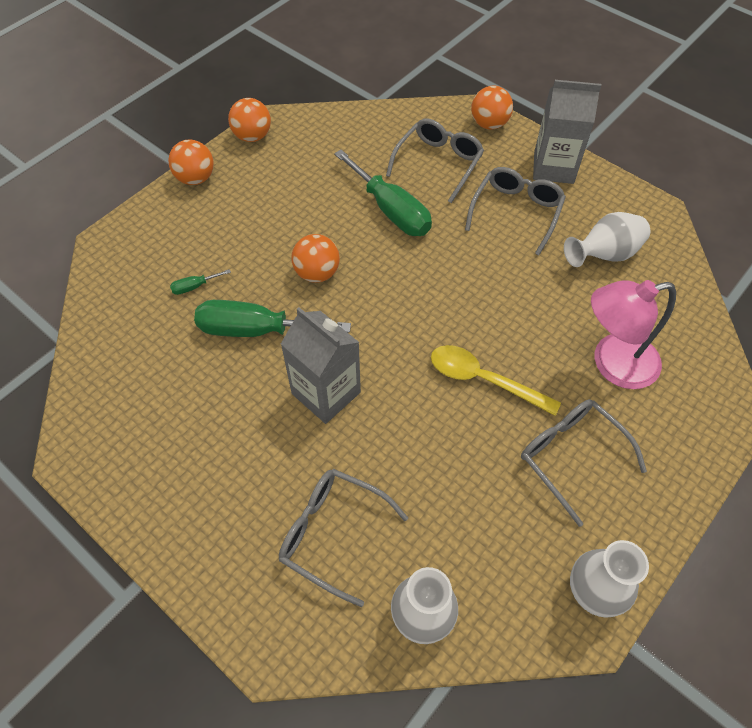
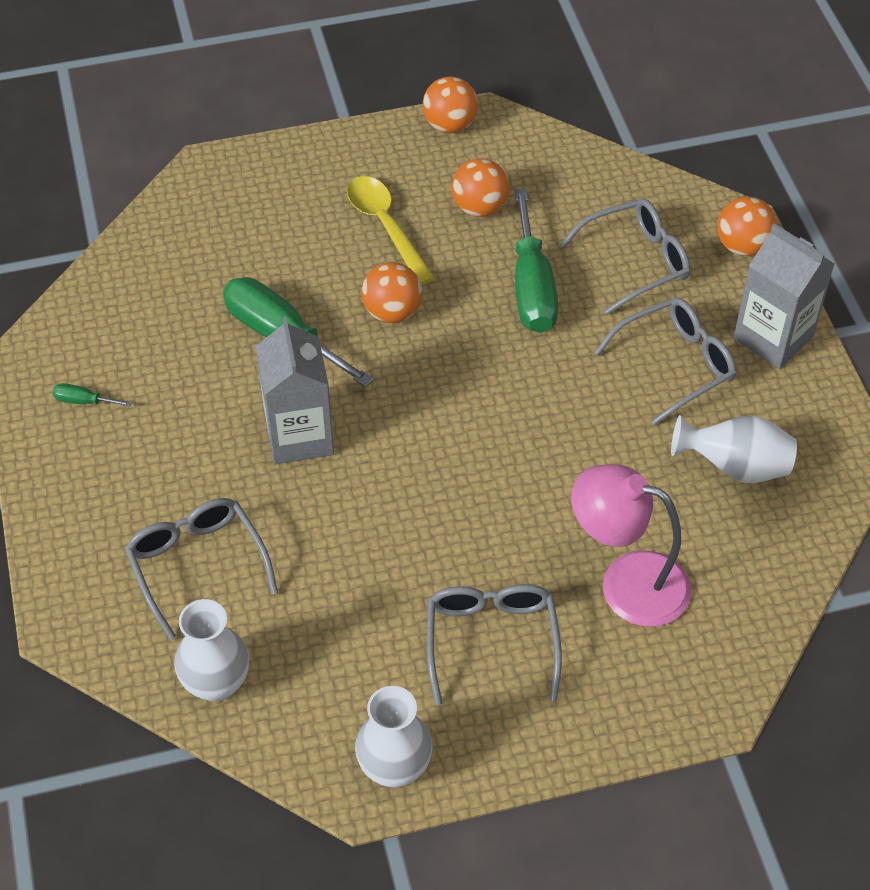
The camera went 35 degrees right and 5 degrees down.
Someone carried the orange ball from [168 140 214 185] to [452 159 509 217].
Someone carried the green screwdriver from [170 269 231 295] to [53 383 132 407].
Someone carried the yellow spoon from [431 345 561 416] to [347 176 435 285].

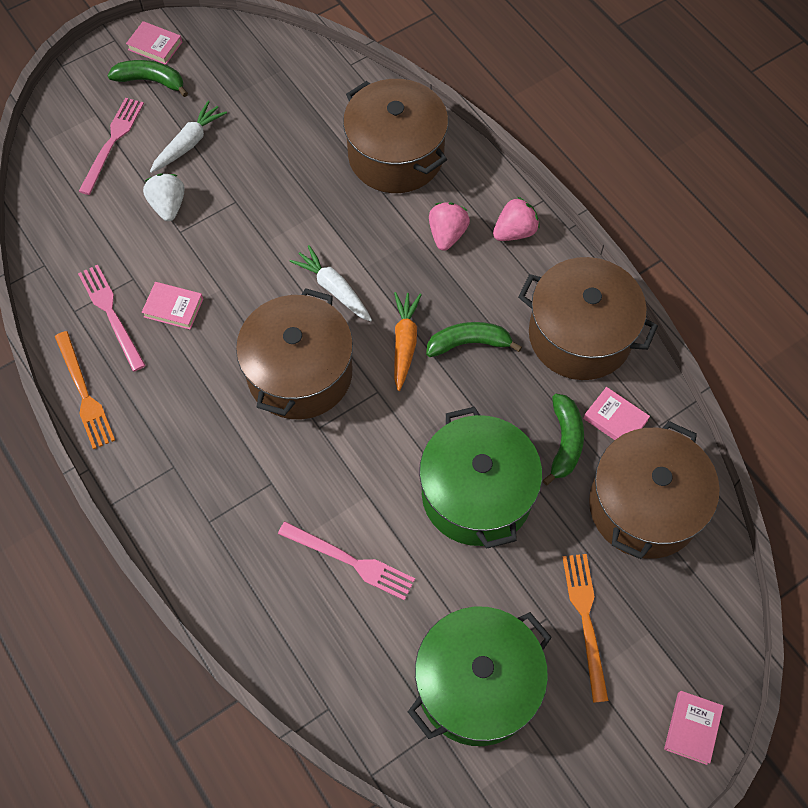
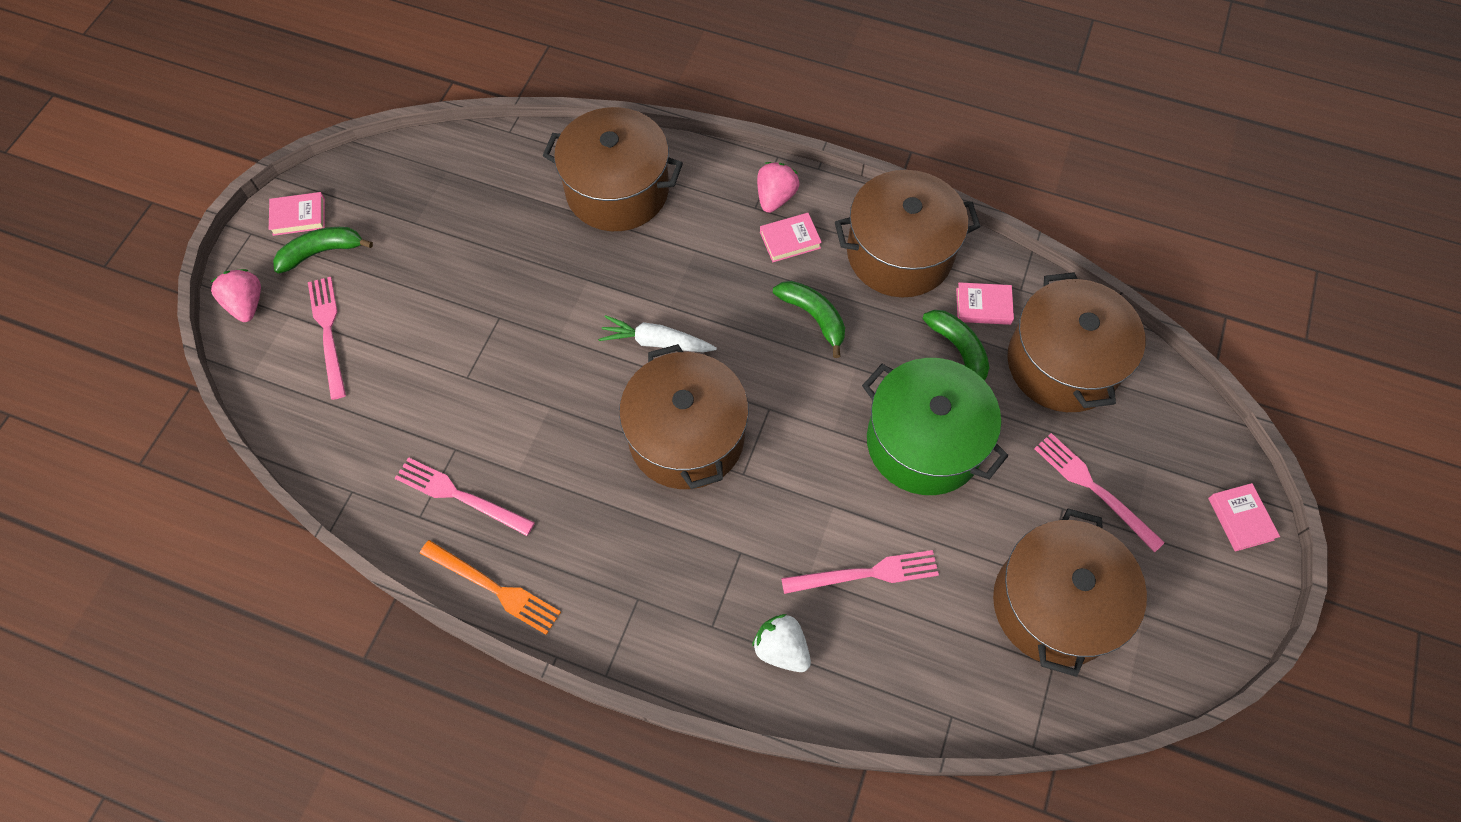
The camera went 35 degrees left and 0 degrees up.
Someone took away the white carrot at [150 101 227 173].
Someone took away the orange carrot at [394 292 422 391].
Someone carried the pink book from [142 282 203 330] to [760 213 822 262].
Someone carried the white strawberry from [143 174 184 221] to [752 614 811 672].
Someone carried the pink strawberry from [429 202 470 251] to [211 269 261 322].
Someone repainted the green pot at [408 607 552 746], which became the brown pot at [993 509 1147 677].
Someone repainted the orange fork at [563 554 609 703], which became the pink fork at [1034 433 1165 553].
Someone rotated the green banana at [426 322 522 357] by 90 degrees clockwise.

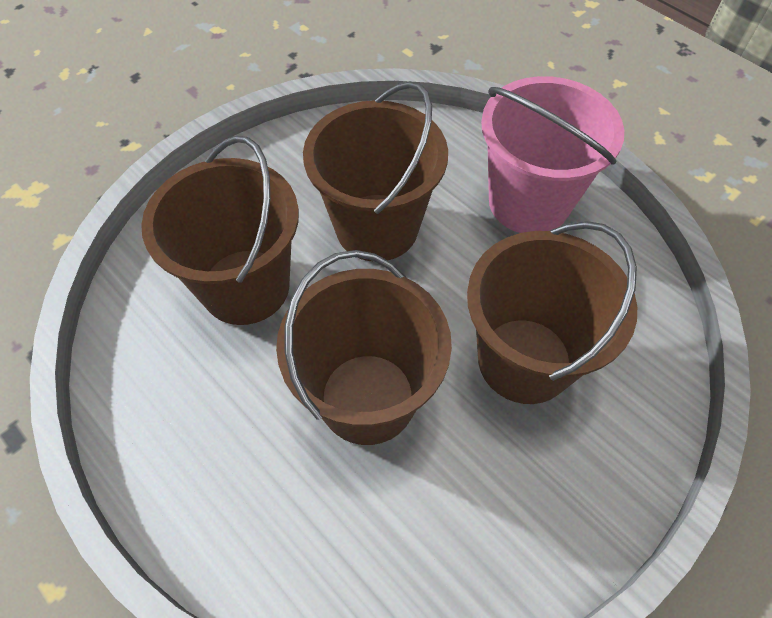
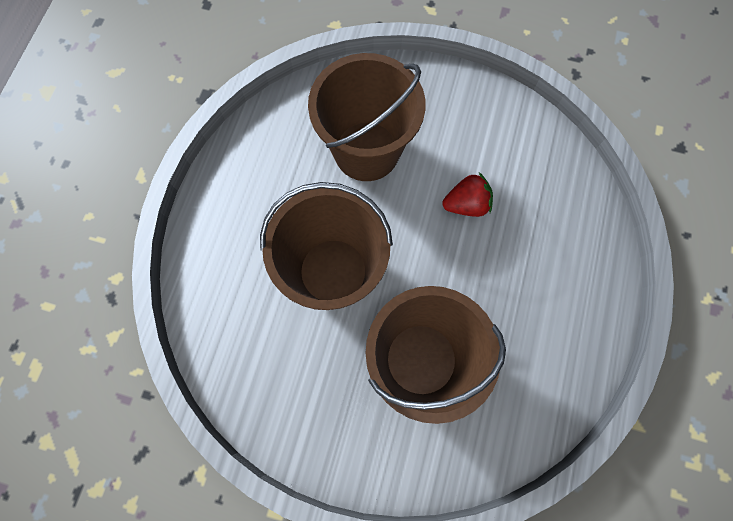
The camera went 60 degrees right and 15 degrees up.
Someone took away the pink bucket at [481 76 624 233].
Someone swapped the brown bucket at [303 81 448 261] for the red strawberry at [442 172 493 217].

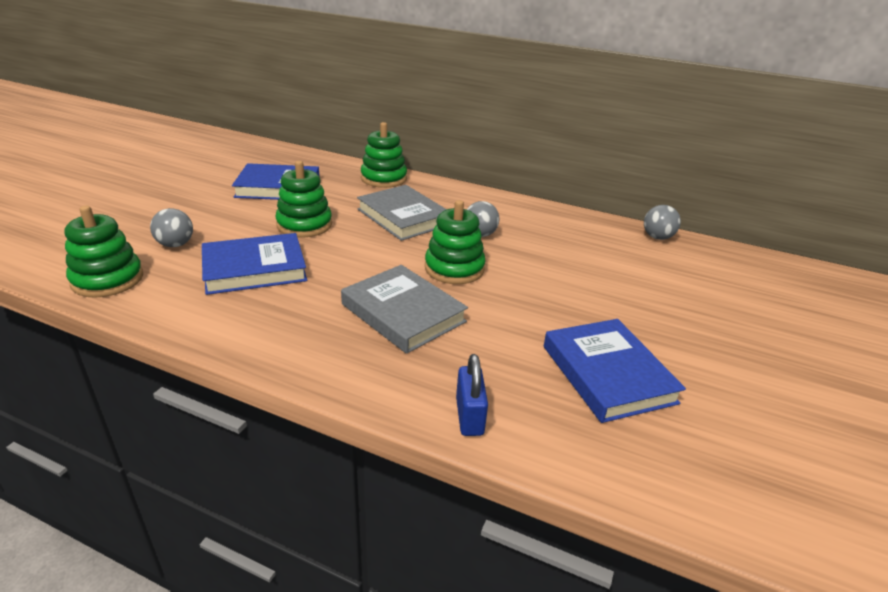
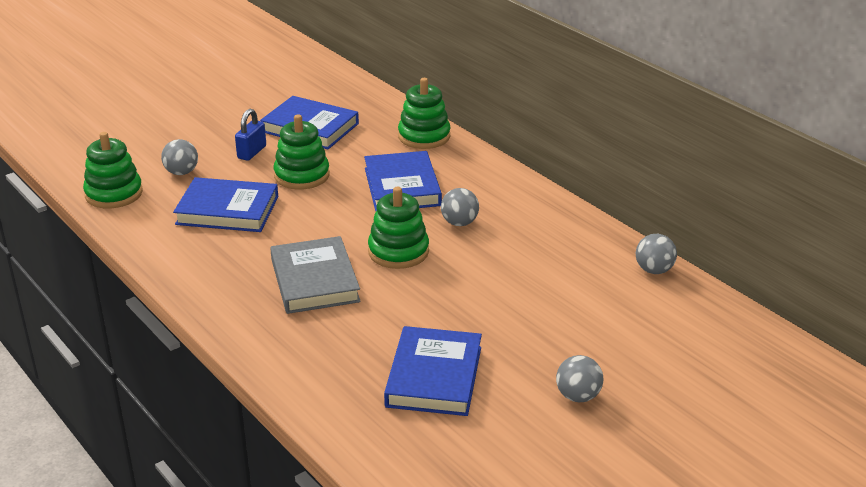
The camera went 30 degrees right and 0 degrees up.
Someone put down the grey ball at [556 355 604 402].
Someone carried the blue padlock from [456 354 488 436] to [235 109 266 161].
Someone repainted the grey book at [357 185 447 241], which became the blue book at [364 151 442 211].

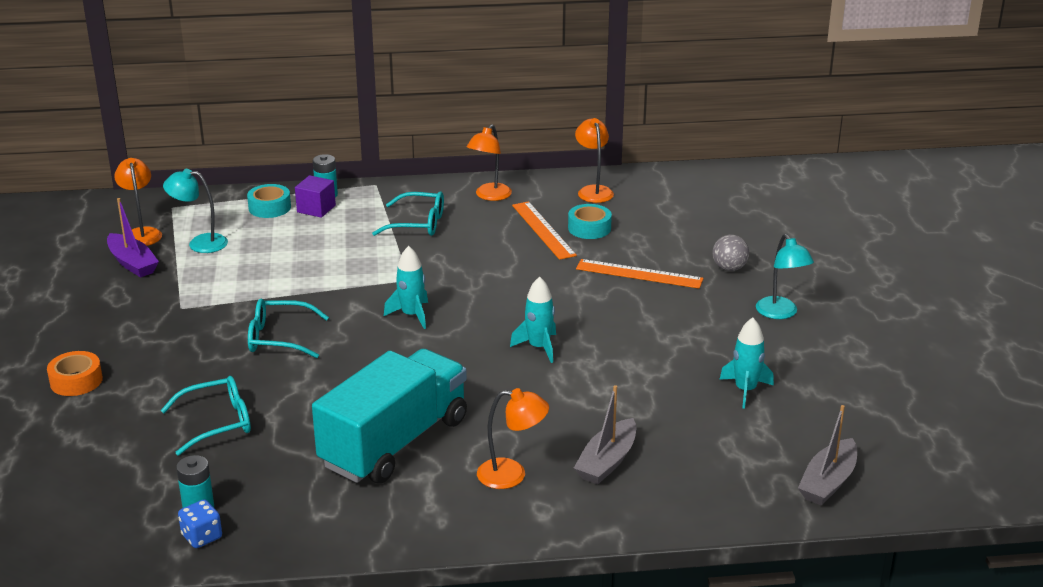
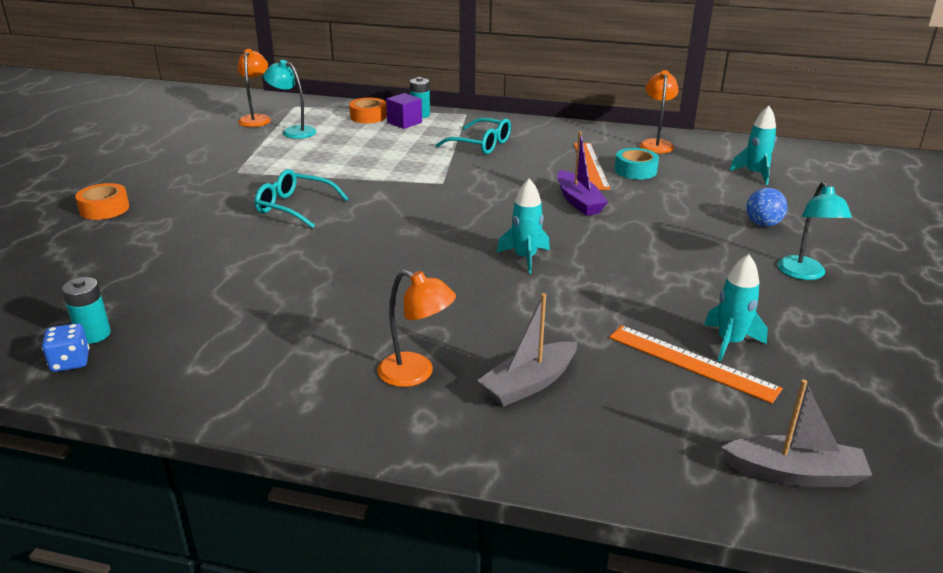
The camera went 20 degrees right and 0 degrees up.
Someone took away the turquoise glasses at [160 376 251 456].
Someone took away the turquoise truck at [312 349 467 483].
Someone took away the orange lamp at [467 124 512 201].
Someone carried the purple boat from [107 198 159 278] to [557 131 608 216].
Someone carried the turquoise rocket from [384 246 428 329] to [729 106 777 185].
Someone carried the orange ruler from [576 259 703 289] to [609 325 783 404].
Someone repainted the turquoise tape at [247 184 291 218], which became the orange tape at [349 98 387 123].
Someone repainted the grey ball at [712 235 749 271], which became the blue ball at [746 188 788 227].
Someone rotated the grey boat at [798 405 857 505] by 135 degrees counterclockwise.

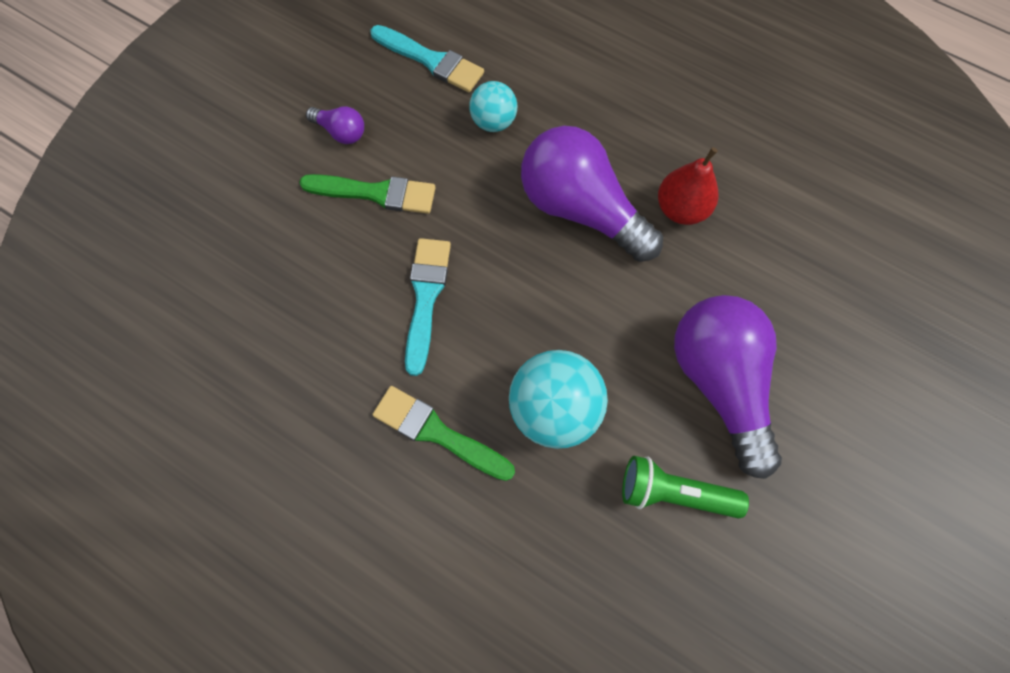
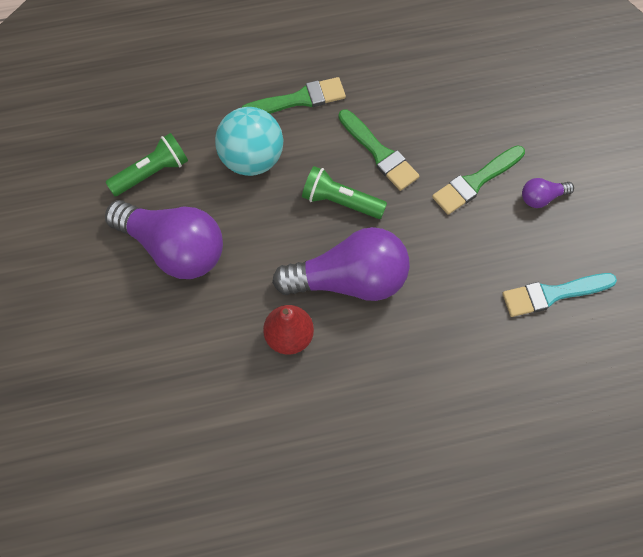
The camera went 135 degrees right and 5 degrees down.
Someone took away the turquoise ball at [470 81 517 132].
Someone put down the green flashlight at [302 166 387 219].
Someone repainted the turquoise brush at [405 238 451 376], which became the green brush at [338 109 419 191].

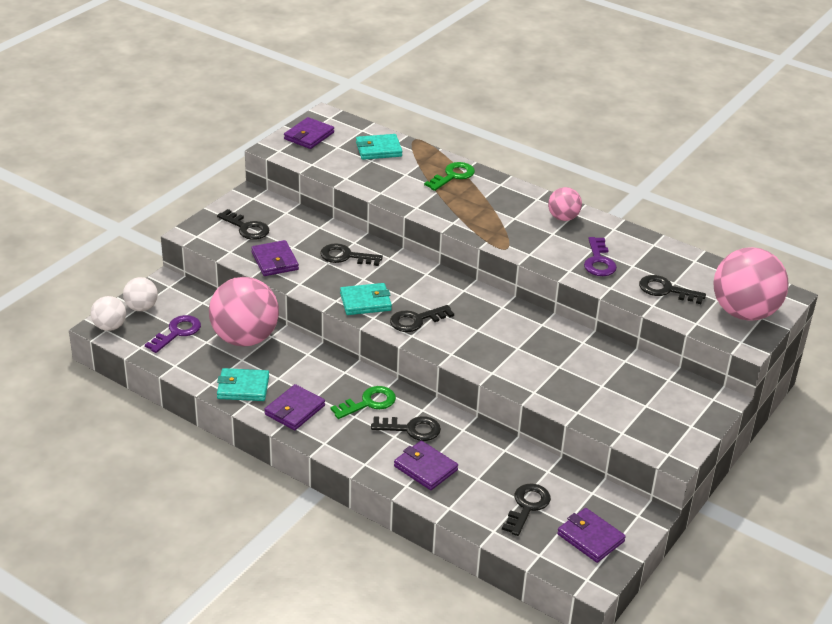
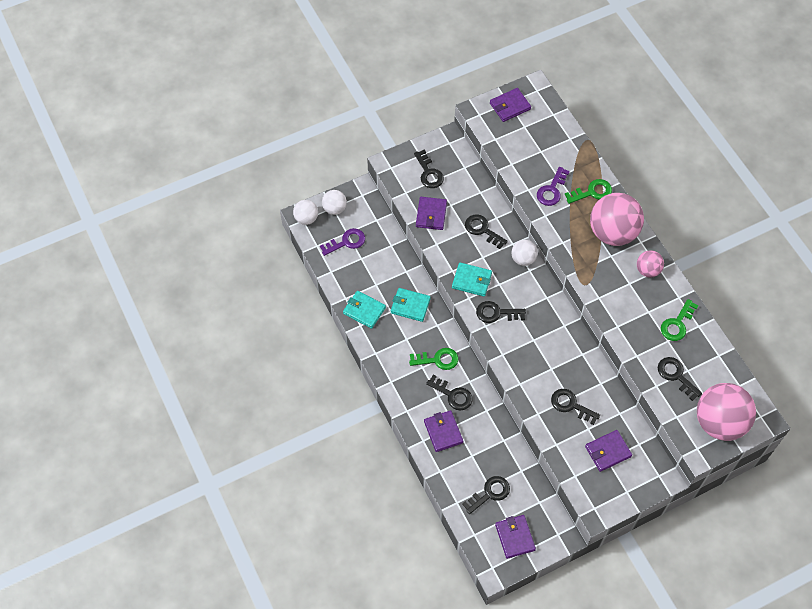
The camera went 30 degrees right and 25 degrees up.
Someone put down the white ball at [512 240 538 266].
Someone put down the black key at [551 389 600 425].
Someone put down the green key at [661 299 699 341].
Someone carried the pink ball from [209 277 279 347] to [590 193 644 246].
Someone carried the purple wallet from [264 384 325 430] to [585 430 632 472].
Someone carried the turquoise wallet from [356 134 402 160] to [391 288 431 322].
Someone carried the purple key from [584 237 617 276] to [537 167 570 206].

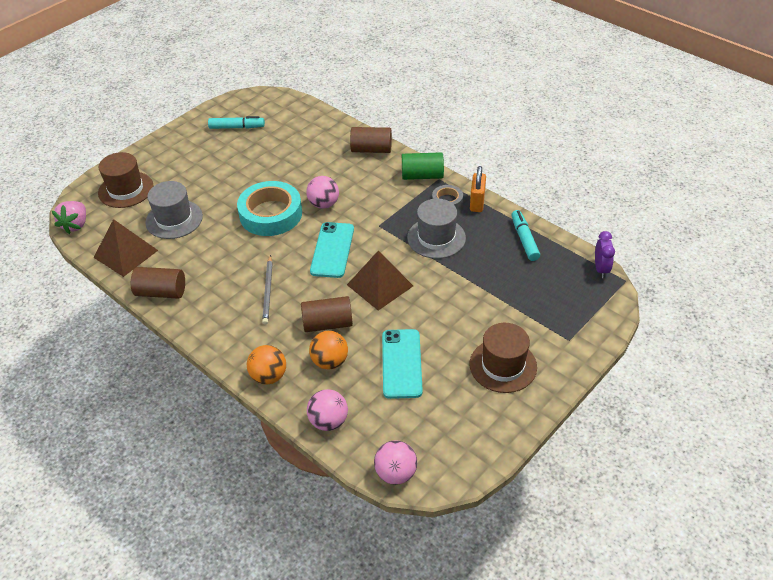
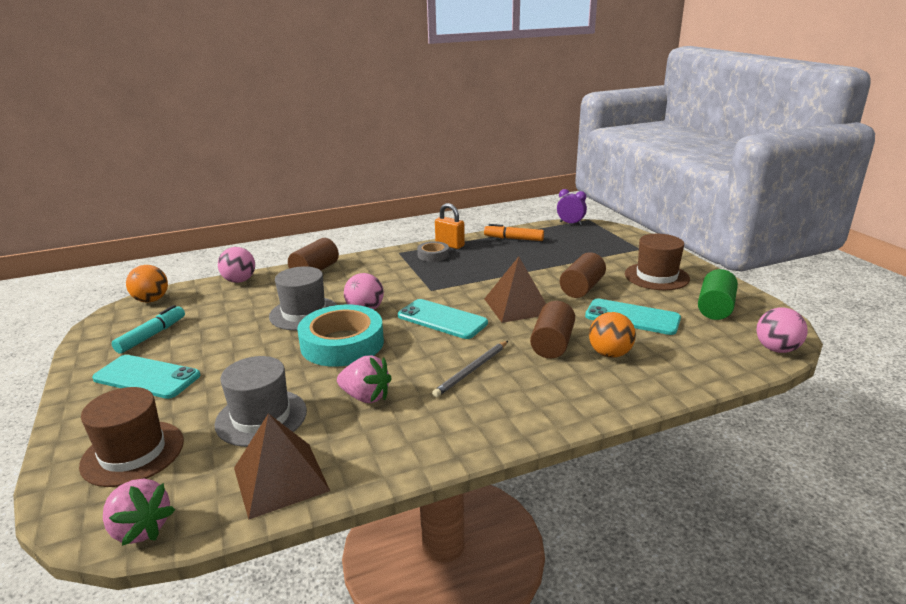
The camera went 65 degrees left and 20 degrees down.
Someone put down the turquoise phone at [92 355 200 399].
Someone put down the pink strawberry at [337 355 392 403].
Someone carried the brown cylinder from [131 267 185 299] to [560 252 606 298].
Someone carried the orange ball from [247 345 286 385] to [126 265 168 303].
Someone carried the pink ball from [307 389 348 431] to [218 247 255 283].
Someone carried the green cylinder from [402 152 444 180] to [698 269 738 320].
Someone carried the grey hat from [407 199 466 259] to [269 266 337 330].
Someone repainted the turquoise marker at [511 210 540 261], which became the orange marker at [484 224 544 241].
Someone rotated the grey pencil at [262 255 273 325] by 105 degrees clockwise.

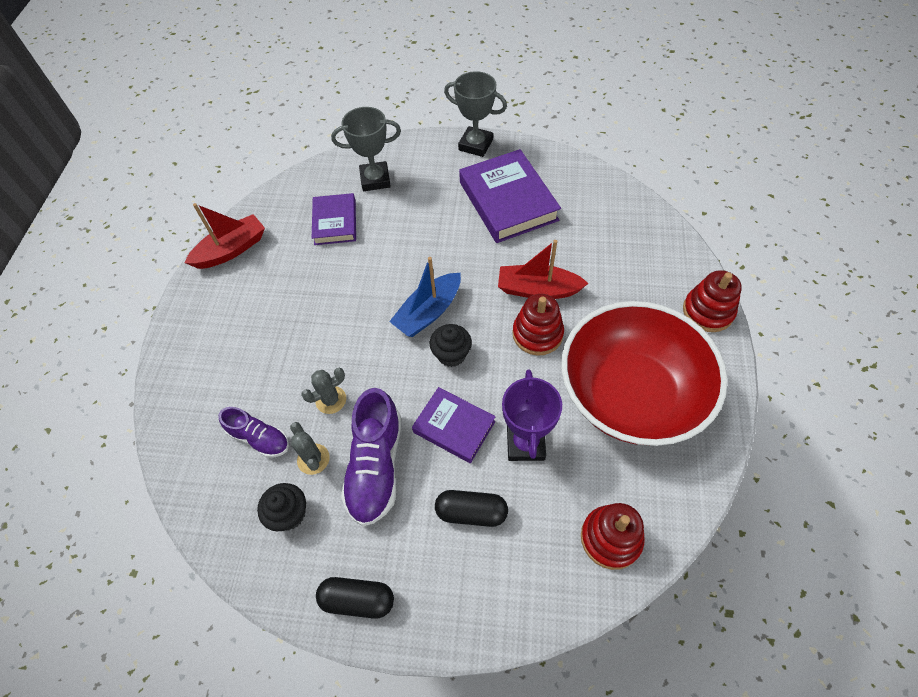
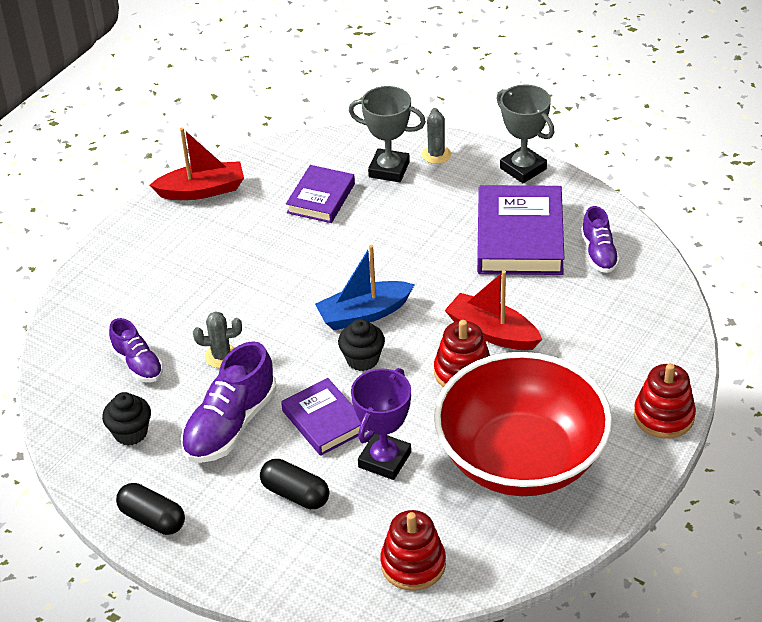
The camera went 25 degrees right and 15 degrees down.
Someone put down the purple shoe at [581 206 620 273].
Someone carried the grey cactus from [290 422 330 475] to [422 108 451 164].

